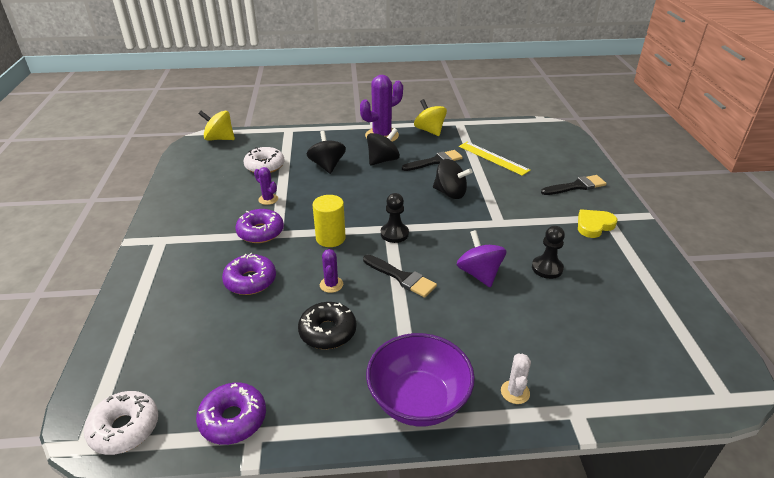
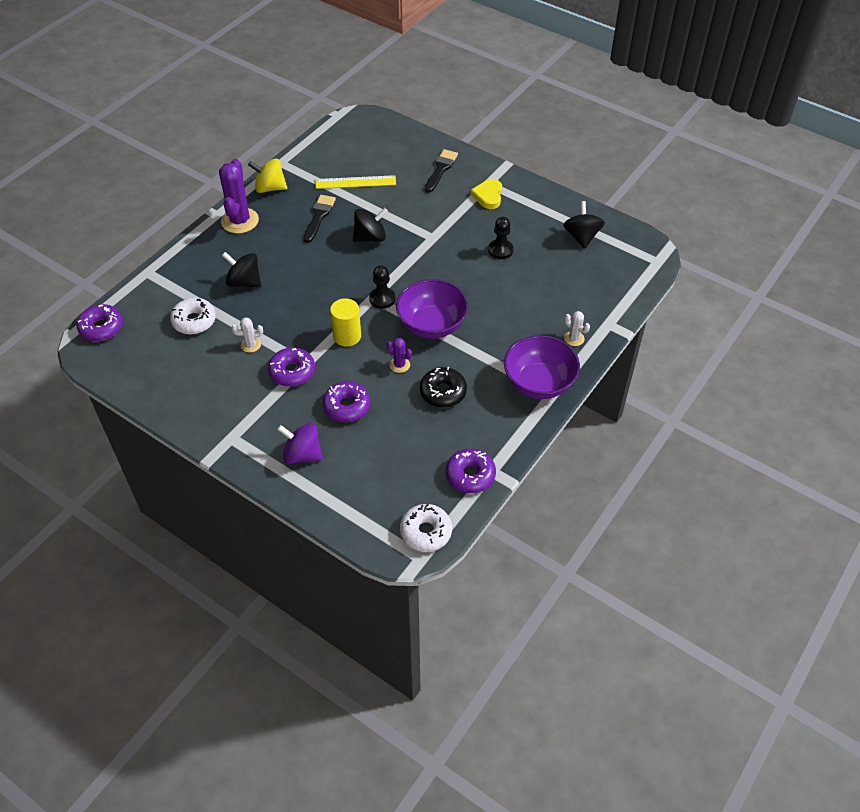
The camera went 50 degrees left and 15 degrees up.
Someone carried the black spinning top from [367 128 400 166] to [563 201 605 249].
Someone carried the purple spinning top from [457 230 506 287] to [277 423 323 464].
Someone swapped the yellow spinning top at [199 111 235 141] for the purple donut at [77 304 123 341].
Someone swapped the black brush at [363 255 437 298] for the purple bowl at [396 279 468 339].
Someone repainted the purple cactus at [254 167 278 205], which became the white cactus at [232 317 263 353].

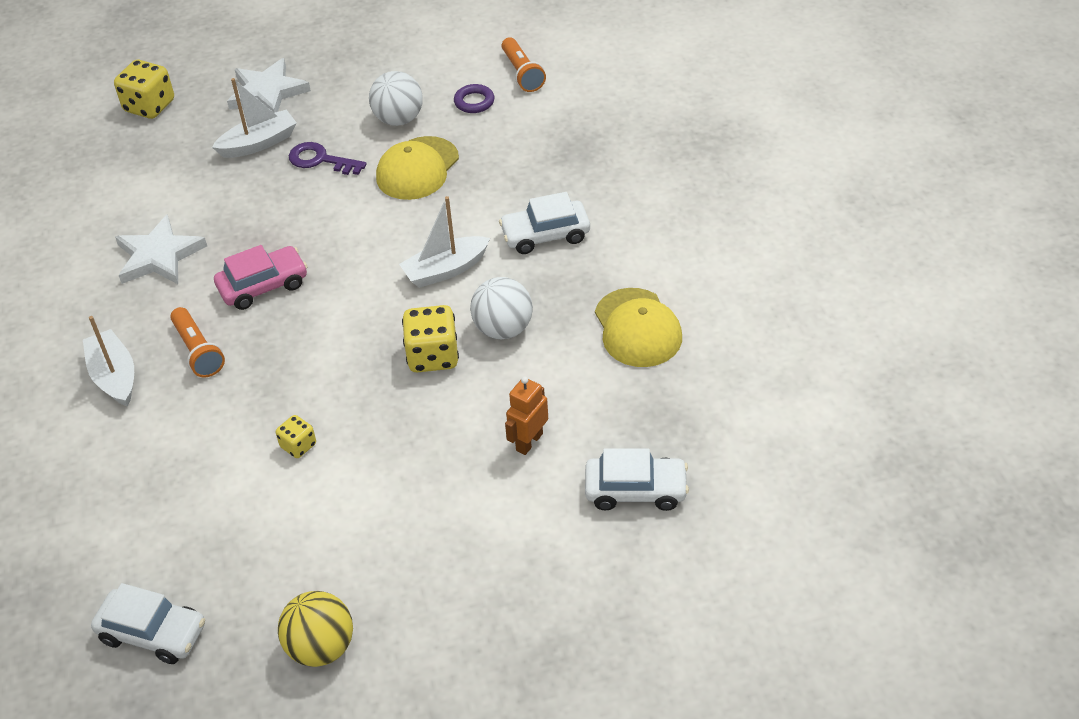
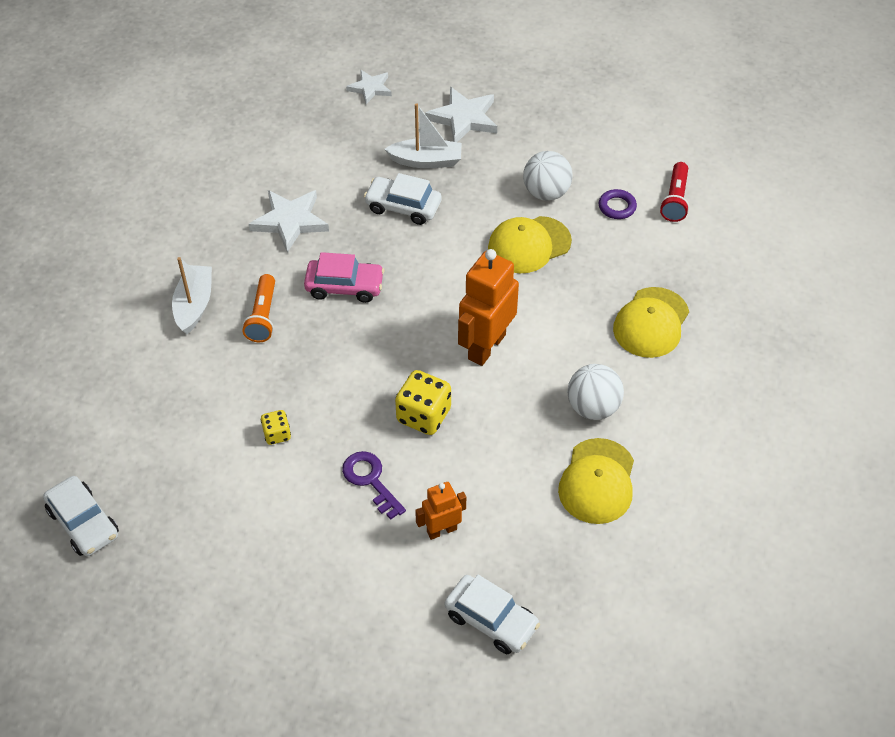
The camera went 30 degrees right and 5 degrees up.
Someone took away the yellow ball at [278 591 353 667].
Someone put down the yellow cap at [613 287 689 358].
Someone carried the purple key from [289 142 367 175] to [342 451 406 520].
Someone carried the white ball from [470 277 533 339] to [567 364 624 420].
Someone carried the white car from [499 192 590 254] to [364 173 441 225].
Someone swapped the yellow dice at [114 60 174 119] for the white star at [346 70 392 104].
Someone swapped the white boat at [399 196 490 288] for the orange robot at [458 249 519 366].
Someone repainted the orange flashlight at [502 37 546 92], which became the red flashlight at [660 162 689 222].

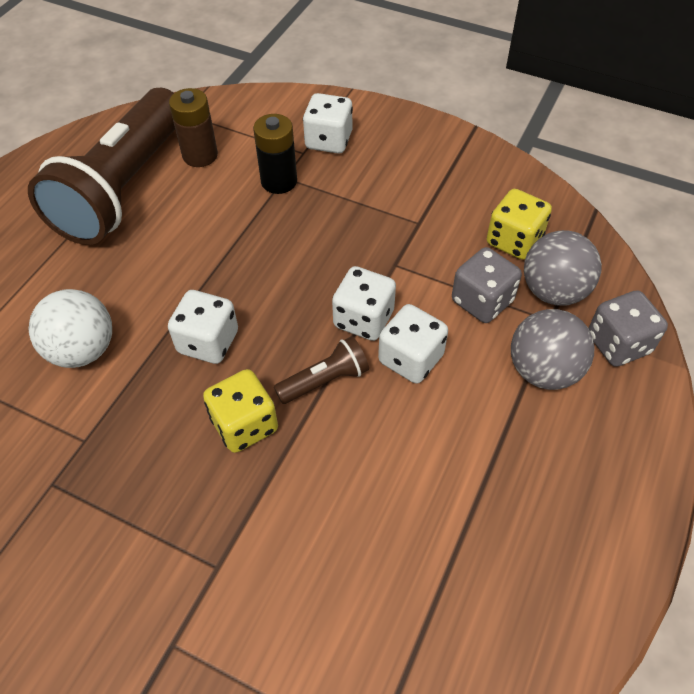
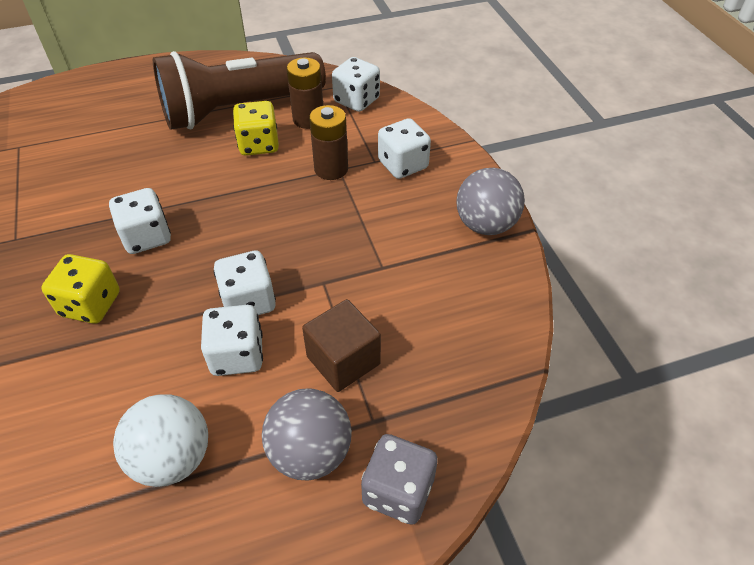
The camera went 45 degrees right and 5 degrees down.
Someone took away the brown flashlight at [274 336 369 404].
Someone put down the white dice at [332 57 380 112].
Someone carried the white ball from [28 289 112 368] to [113 394 208 487].
Someone carried the yellow dice from [487 189 552 260] to [233 101 279 156].
Someone carried the grey ball from [524 230 602 306] to [456 168 525 235].
Someone swapped the grey dice at [452 247 522 323] for the brown cube at [302 299 381 392].
Someone repainted the black battery at [253 114 297 194], which became the brown battery at [309 105 348 180].

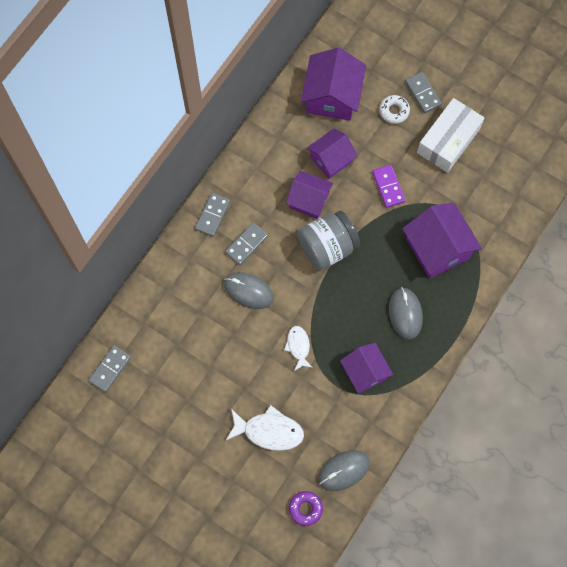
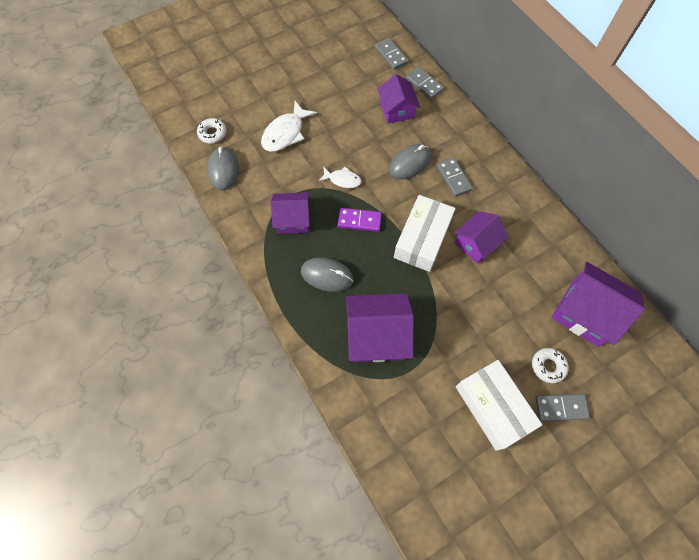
The camera went 115 degrees right and 5 degrees down.
Someone carried the grey domino from [195 193 230 237] to [406 67 444 99].
Someone carried the purple house from [307 128 358 179] to [378 74 420 124].
Someone carried the purple domino from [372 165 405 208] to [338 208 382 232].
Someone swapped the grey jar at [297 210 360 270] for the white box at [394 195 455 272].
Someone repainted the purple donut at [289 491 323 526], which became the white donut at [197 118 226 144].

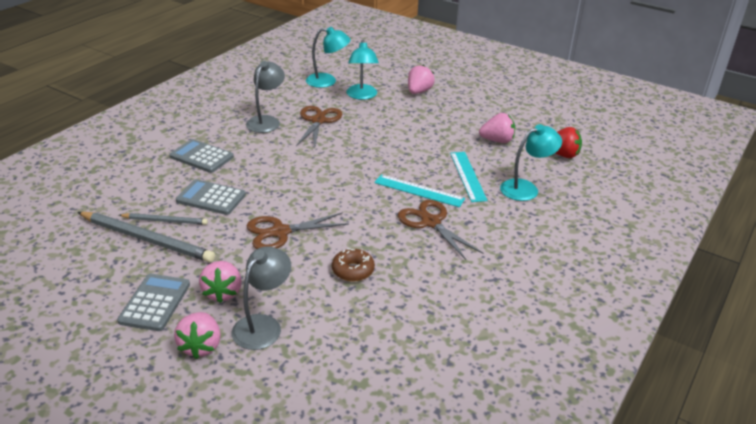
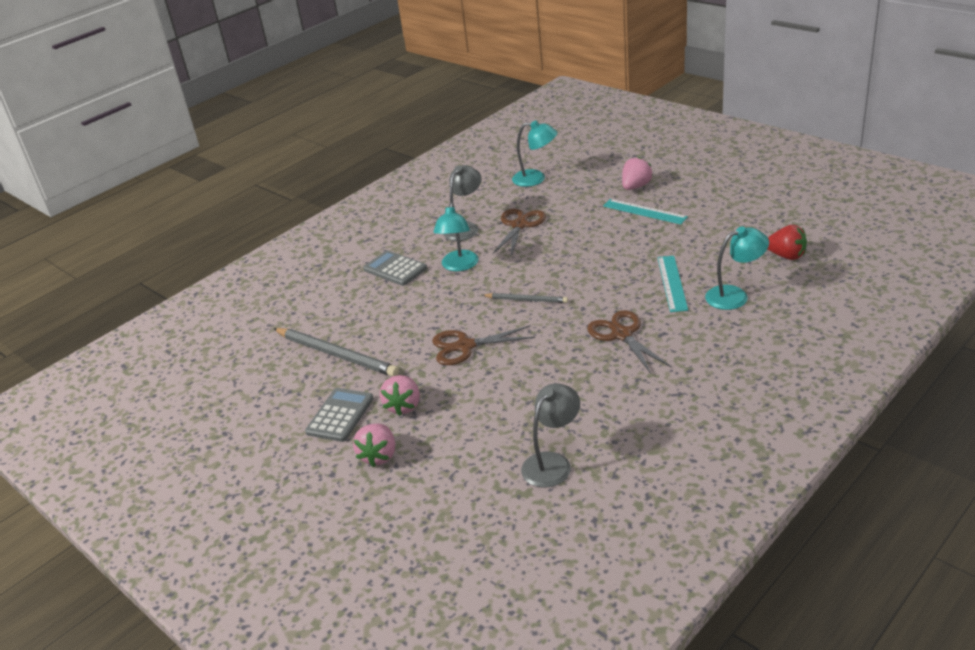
The camera went 15 degrees right and 0 degrees up.
Someone took away the grey calculator at [176 179 246 215].
Someone took away the brown donut at [332 248 375 282].
Someone took away the pink strawberry at [479 113 515 143].
Someone carried the grey pencil from [119 213 208 225] to [482 293 568 303].
Someone carried the grey lamp from [232 246 291 350] to [521 383 580 488].
Someone carried the turquoise lamp from [346 40 379 100] to [433 203 479 271].
Someone carried the turquoise ruler from [374 174 465 207] to [603 199 688 224].

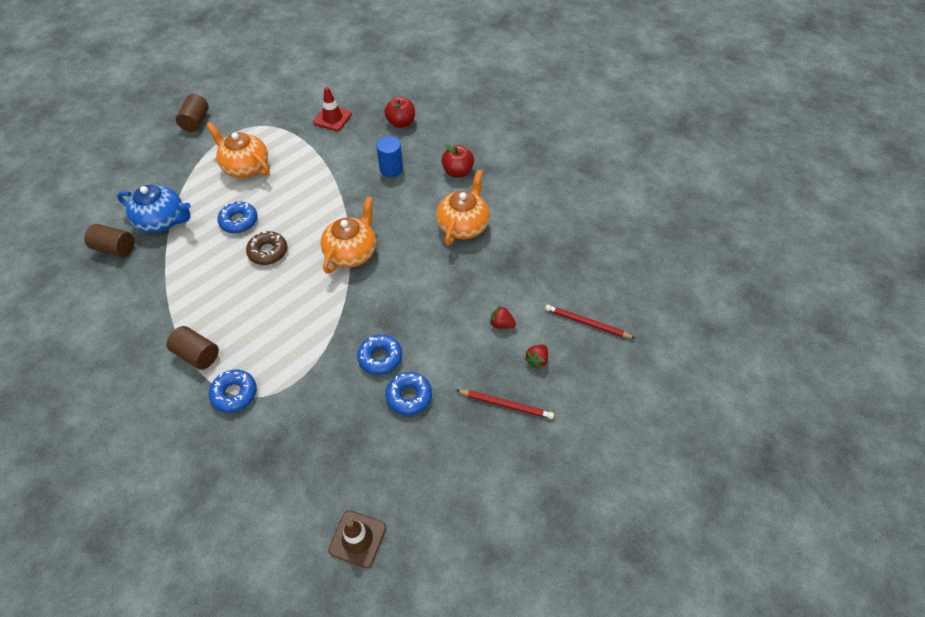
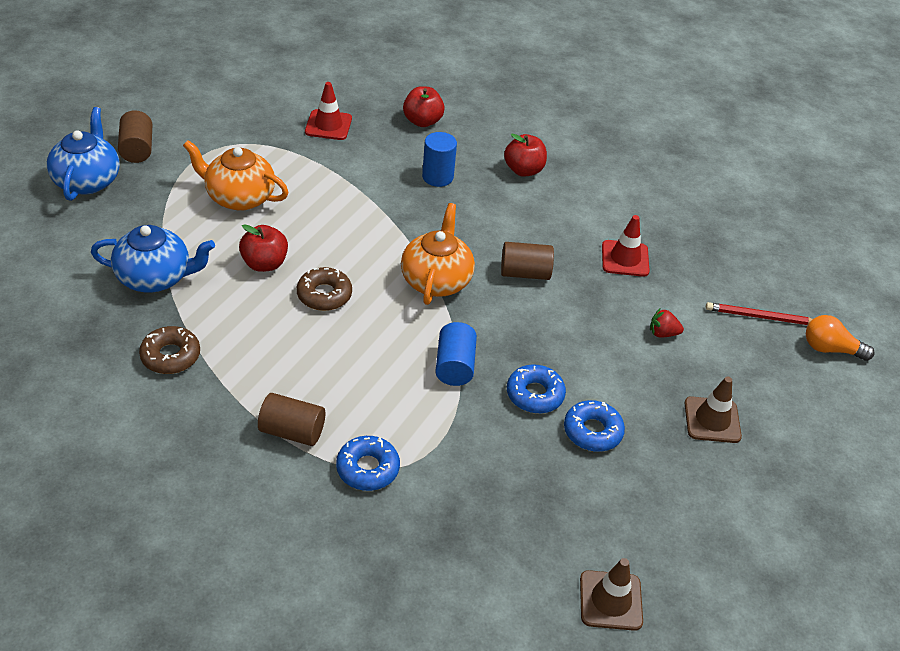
The camera went 20 degrees left and 10 degrees down.
Someone took away the orange teapot at [436 170 490 245].
Someone took away the red strawberry at [525 344 548 369].
Someone put down the blue teapot at [47 107 120 201].
Someone put down the brown donut at [139 326 200 374].
Someone put down the blue cylinder at [435 322 477 386].
Someone put down the red traffic cone at [602 215 650 277].
Someone put down the orange light bulb at [806 315 875 361].
Someone carried the brown cylinder from [84 224 134 257] to [501 242 554 280].
Someone swapped the blue donut at [217 201 258 233] for the red apple at [239 224 288 272].
Someone swapped the red pencil at [456 390 554 419] for the brown traffic cone at [684 376 742 443].

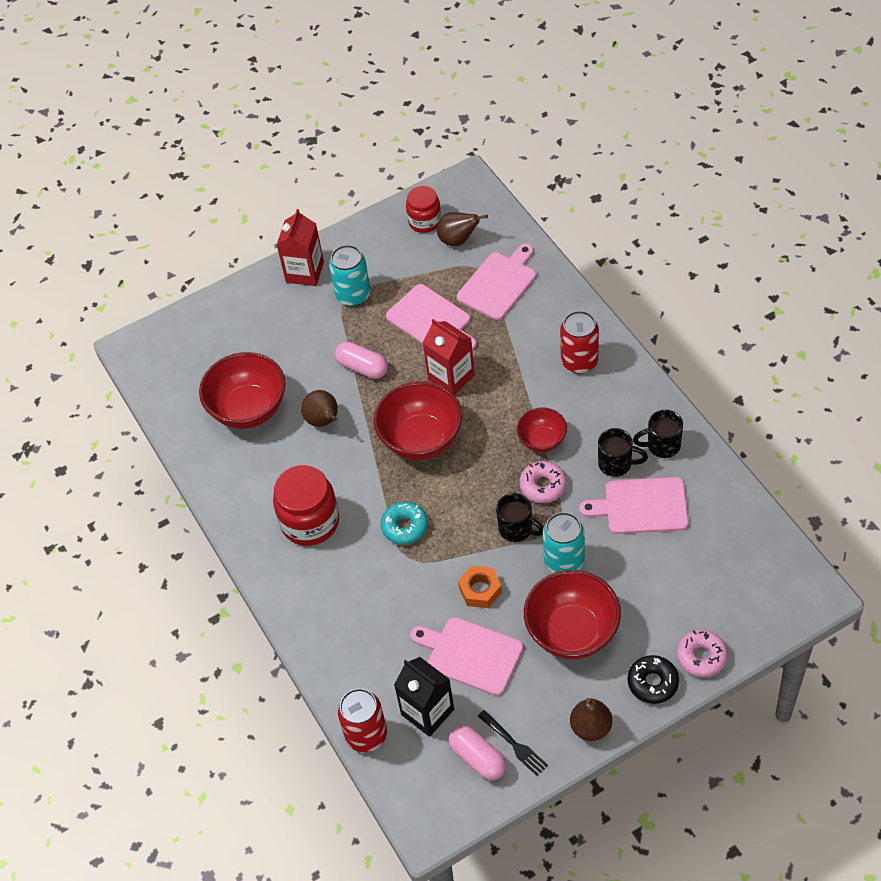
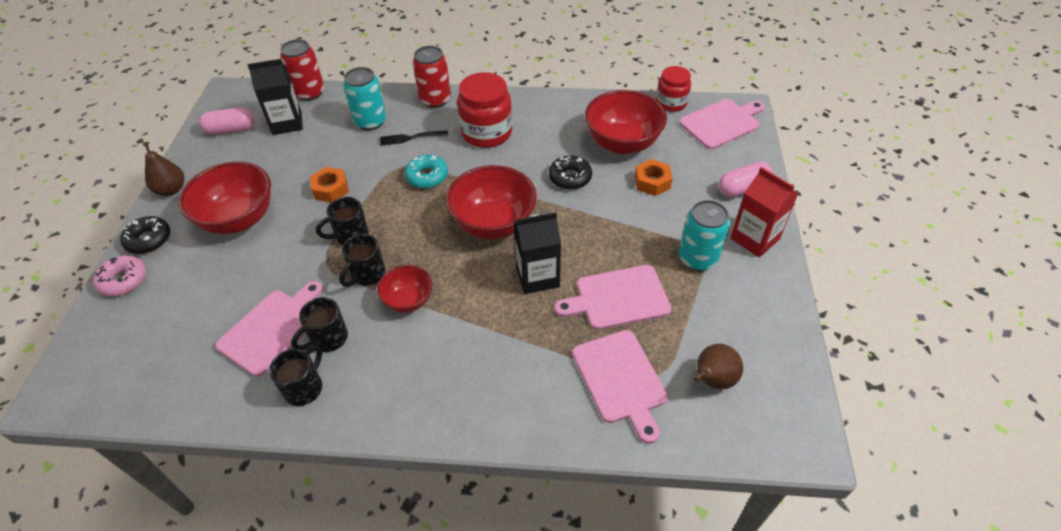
The camera went 120 degrees right and 5 degrees down.
Someone put down the orange nut at [635 159 673 196].
Someone carried the pink capsule from [334 342 388 379] to [719 161 773 197].
Someone carried the red jar from [406 186 441 233] to [656 66 691 112].
Someone carried the pink cutting board from [410 617 523 696] to [679 99 765 149].
Someone carried the black fork from [478 710 548 776] to [380 130 448 146].
Someone carried the turquoise can from [543 512 585 573] to [343 67 386 130].
Someone carried the red can from [560 311 599 373] to [413 46 451 108].
Someone swapped the brown pear at [301 390 338 427] for the black donut at [549 156 592 190].
Someone swapped the pink donut at [519 461 566 503] for the black mug at [339 234 385 287].
Someone repainted the red carton at [423 319 475 395], which became the black carton at [514 212 561 294].

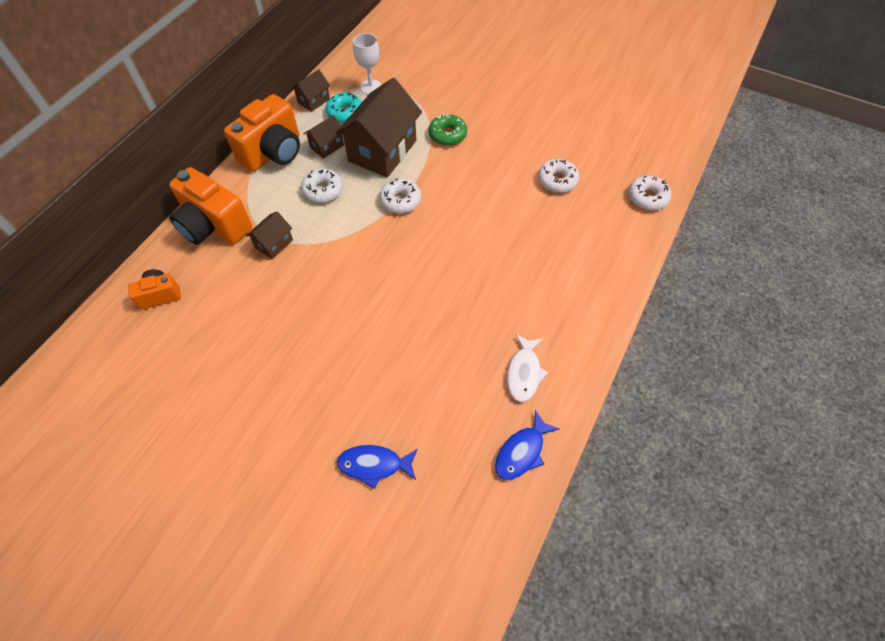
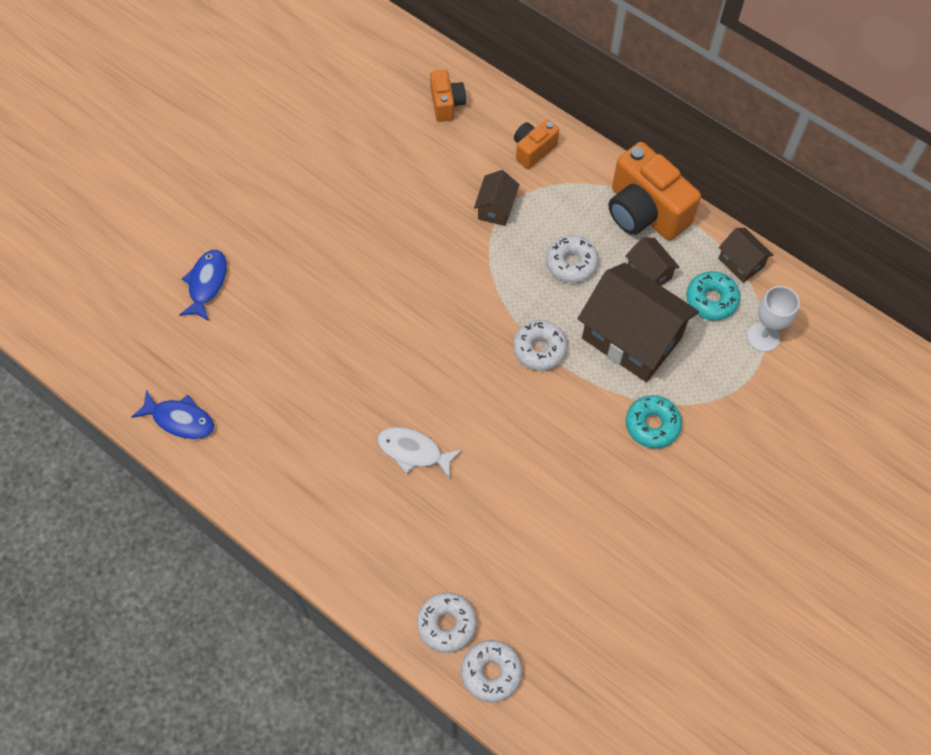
The camera went 100 degrees right and 5 degrees up.
Someone carried the white fish from [507 334 548 402] to [377 427 462 479].
Someone carried the white donut from [538 159 579 193] to [417 592 477 653].
Someone repainted the green donut at [429 114 467 146], which became the turquoise donut at [626 395 682 448].
Someone rotated the brown house at [246 212 293 259] by 60 degrees clockwise.
Someone rotated the blue fish at [495 410 559 480] by 150 degrees clockwise.
Someone scaled the orange camera at [169 167 252 245] by 0.53.

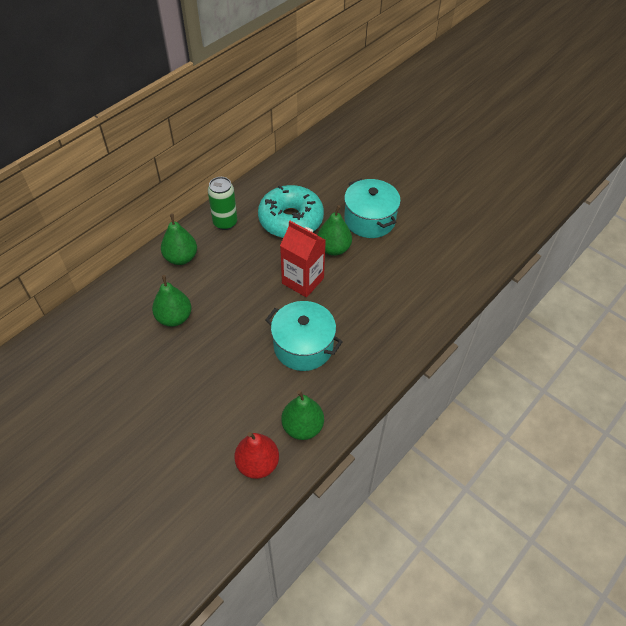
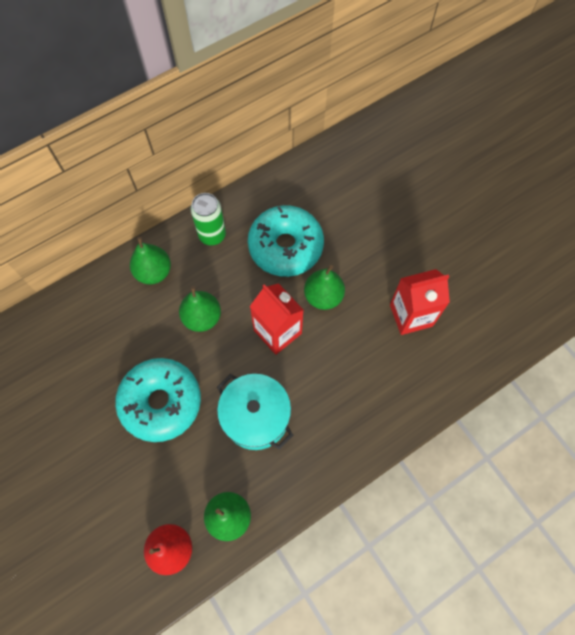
The camera went 15 degrees right and 15 degrees up.
Someone took away the turquoise pot at [344 179 401 238].
Someone put down the turquoise donut at [115 358 201 442].
Someone put down the red carton at [390 269 450 335].
Someone carried the green pear from [152 275 191 327] to [179 286 221 332].

